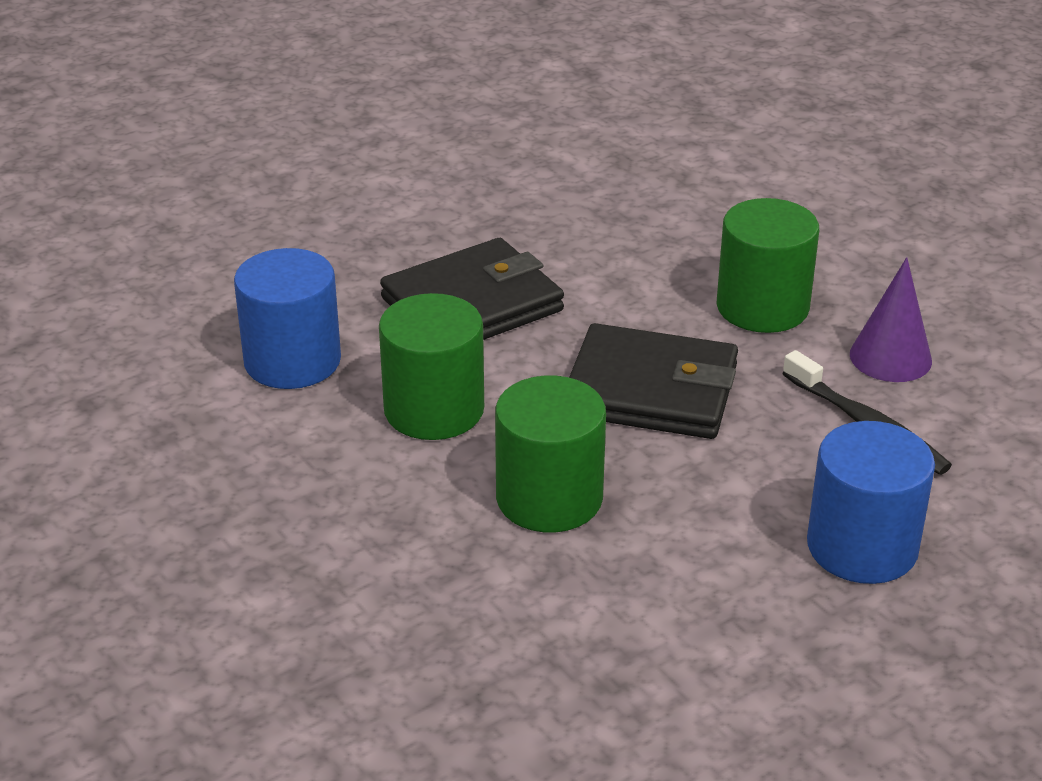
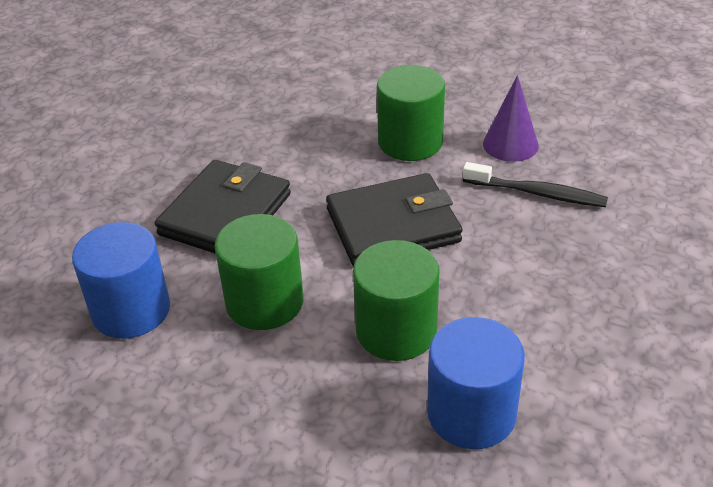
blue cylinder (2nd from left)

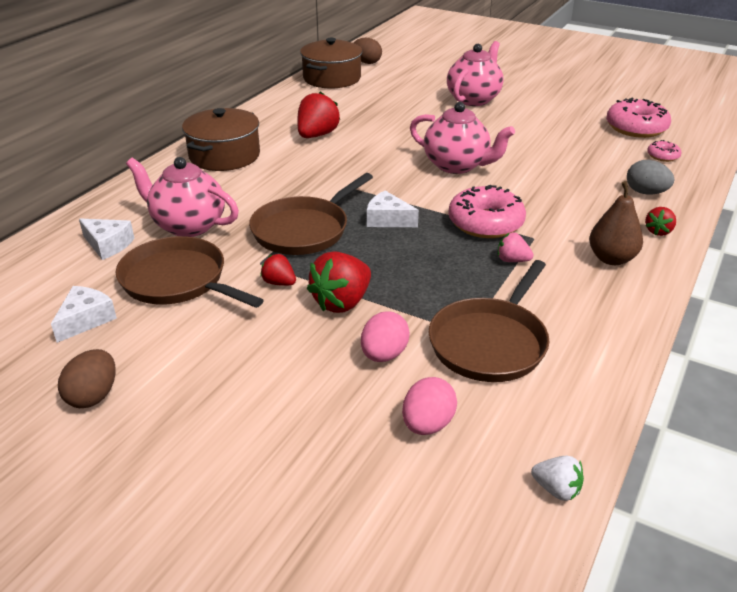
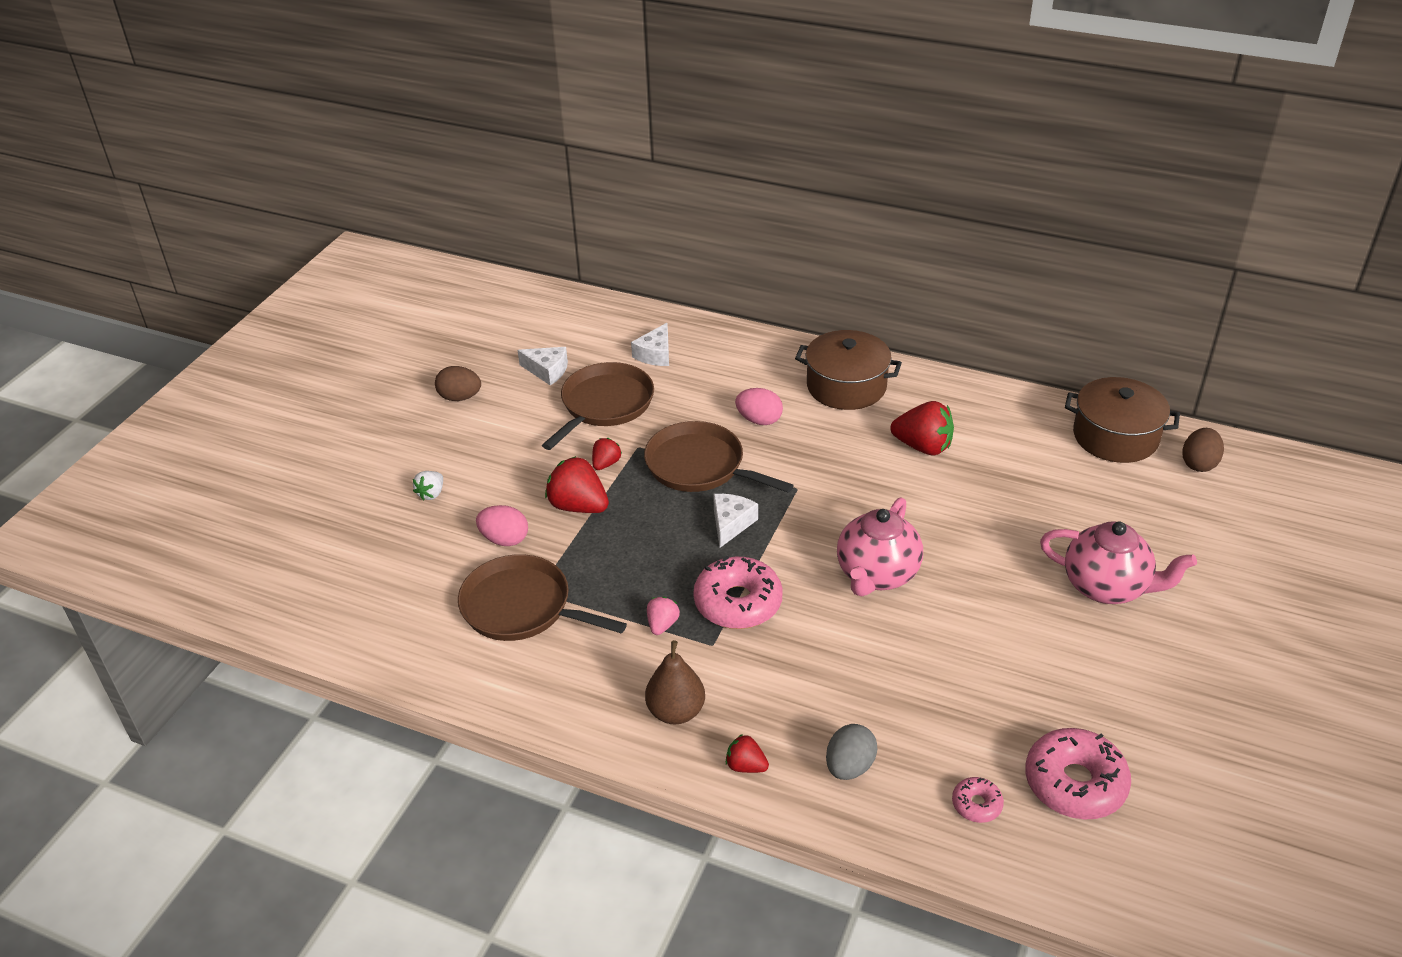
white strawberry
pink egg (2nd from left)
pink teapot (1st from left in the first image)

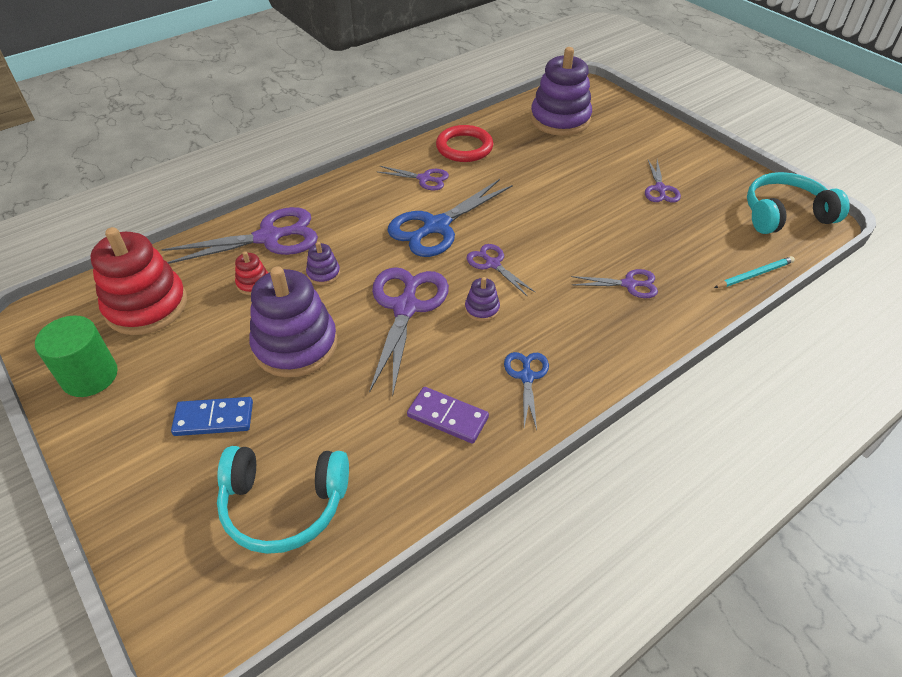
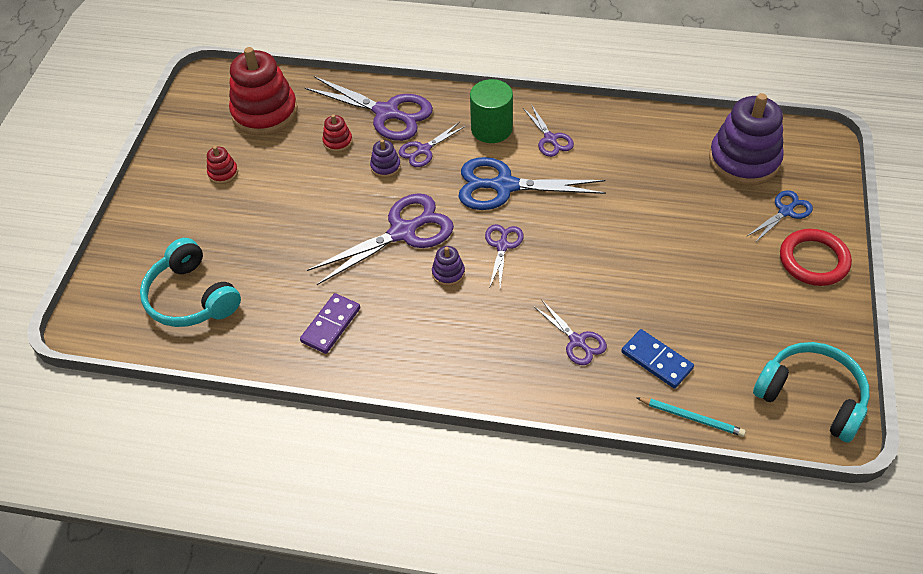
red stacking toy (1st from left)
purple domino
purple scissors (3rd from left)
green cylinder
blue domino
blue scissors (2nd from left)
red ring
purple stacking toy (1st from left in the first image)

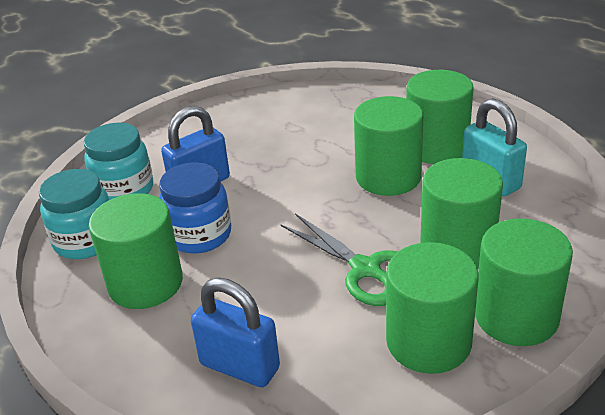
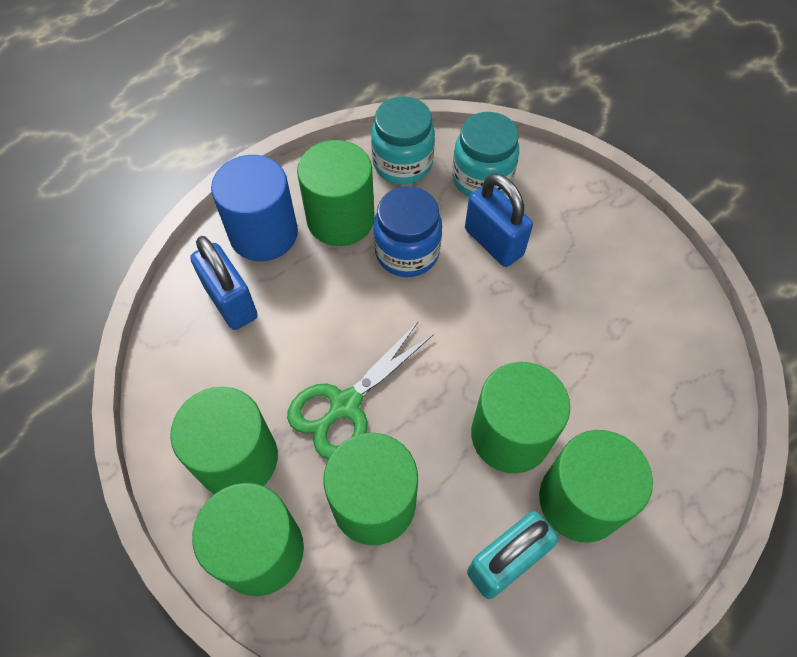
blue padlock (1st from left)
blue cylinder

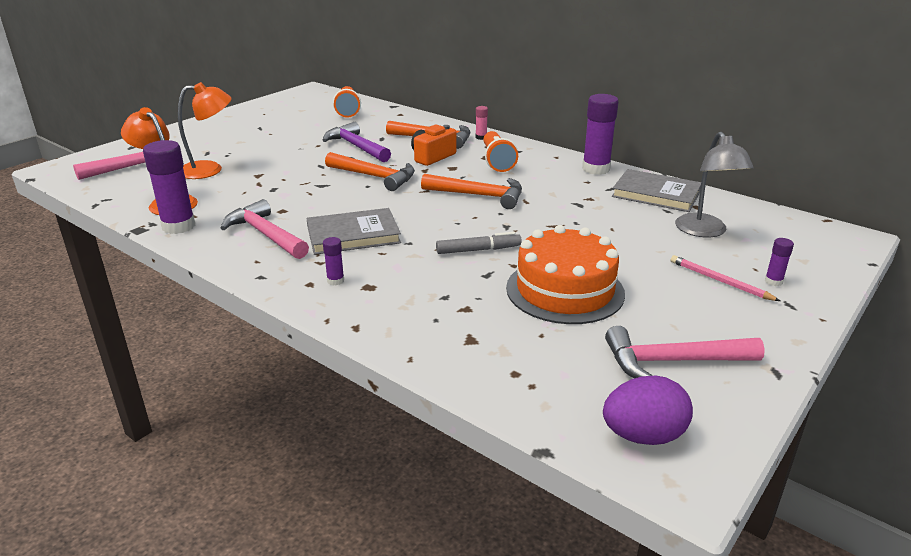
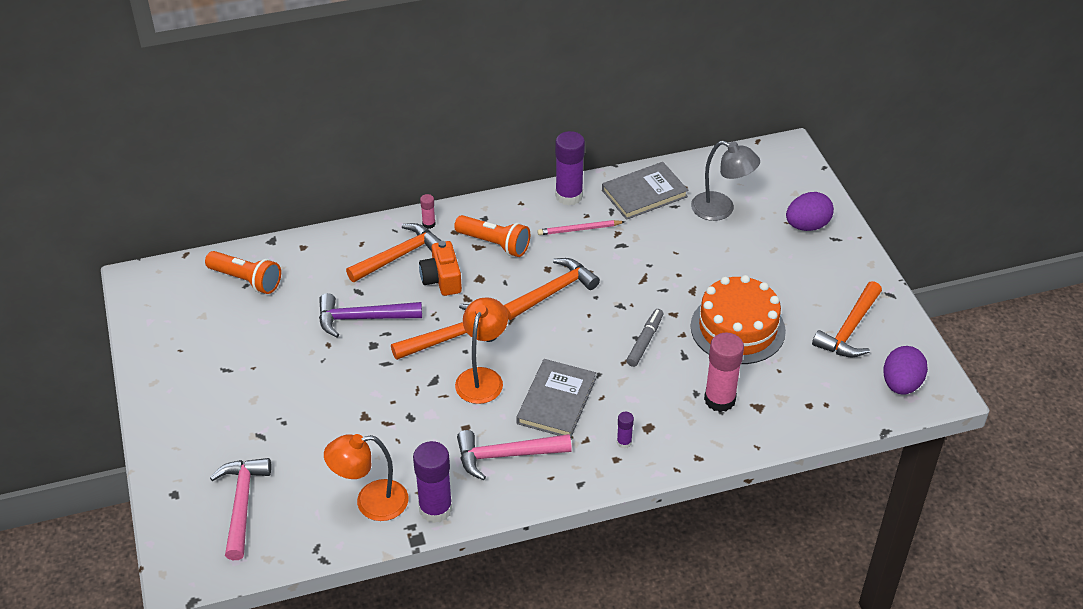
orange lamp (2nd from left)
pink pencil
pink glue stick (2nd from left)
purple egg (1st from left)
orange hammer (4th from left)

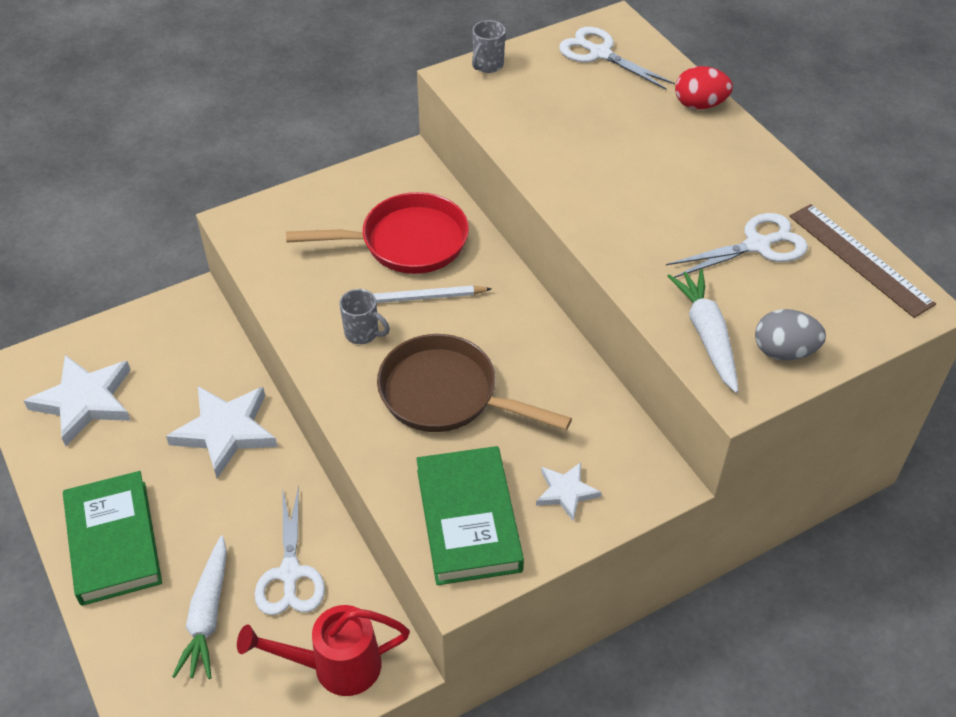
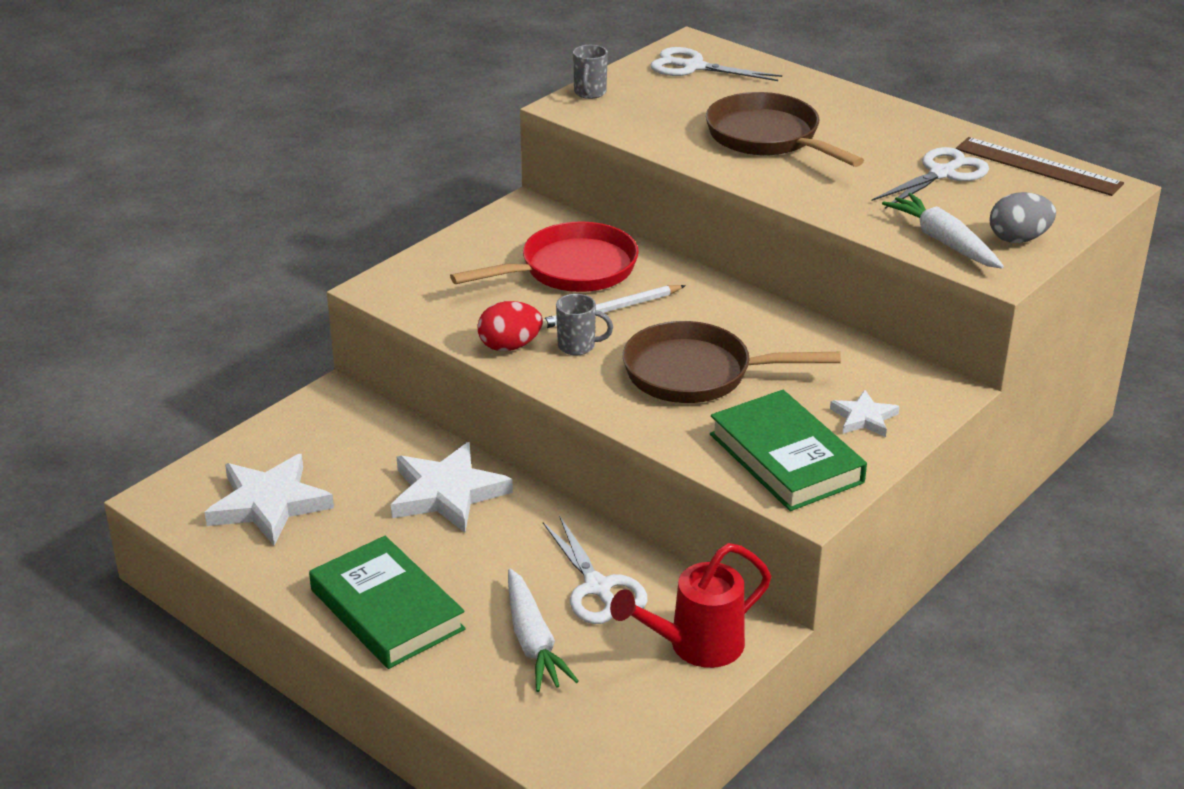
red egg
brown pan (2nd from left)

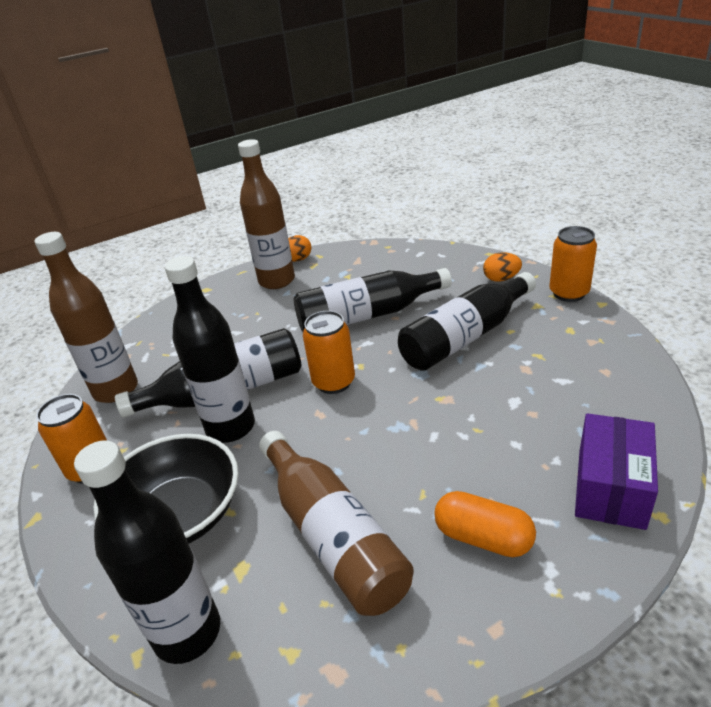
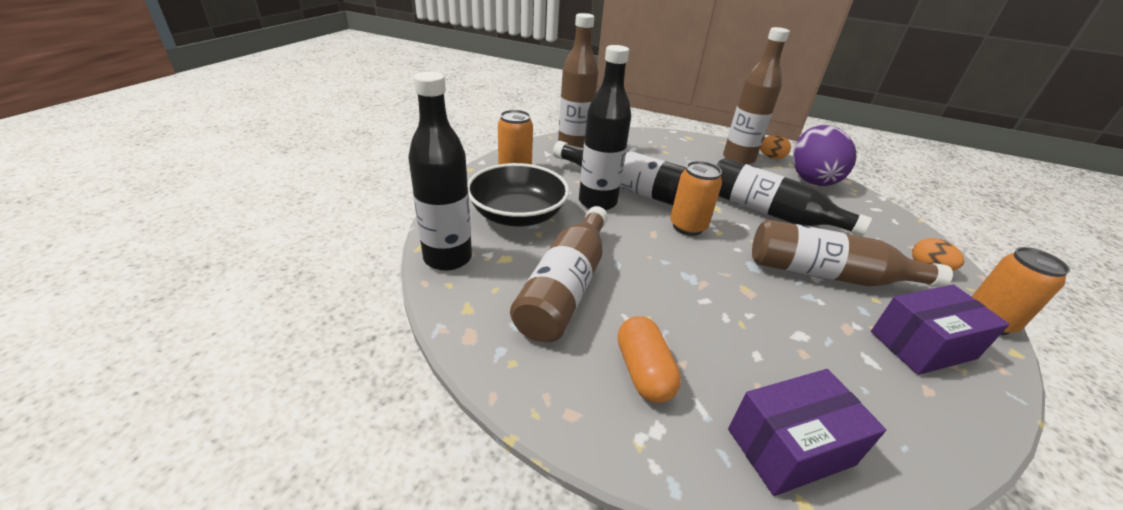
brown bottle (4th from left)
purple egg
purple box (2nd from left)

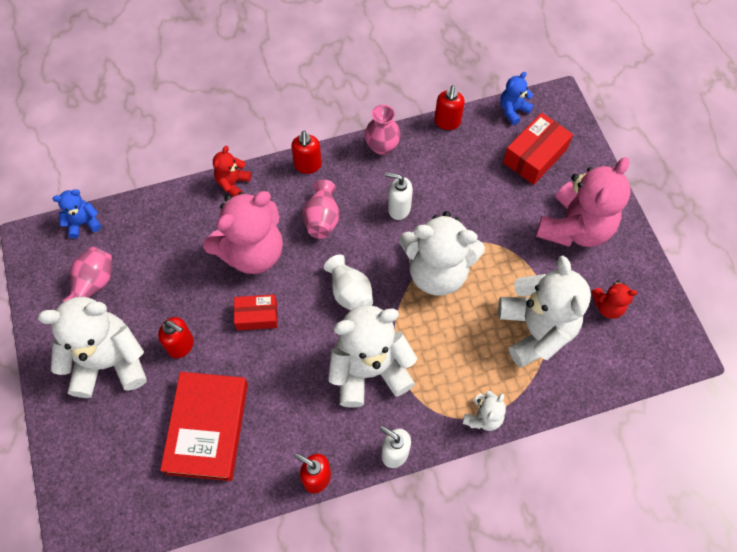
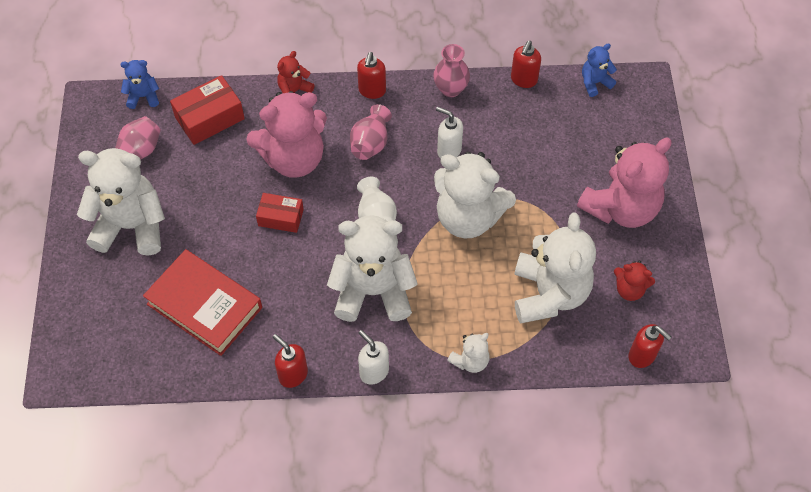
red book
red box (1st from left)
red soap dispenser (4th from left)

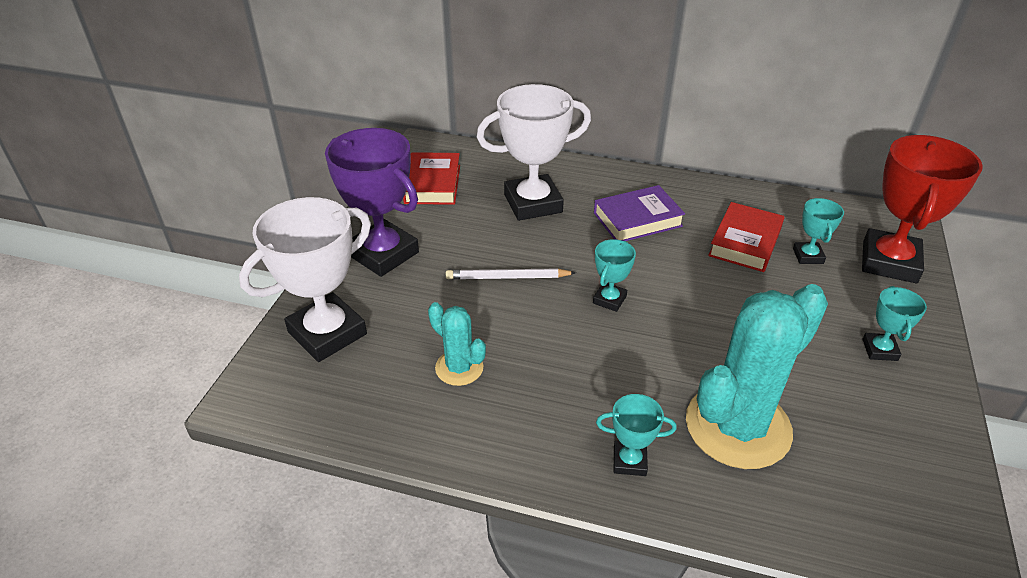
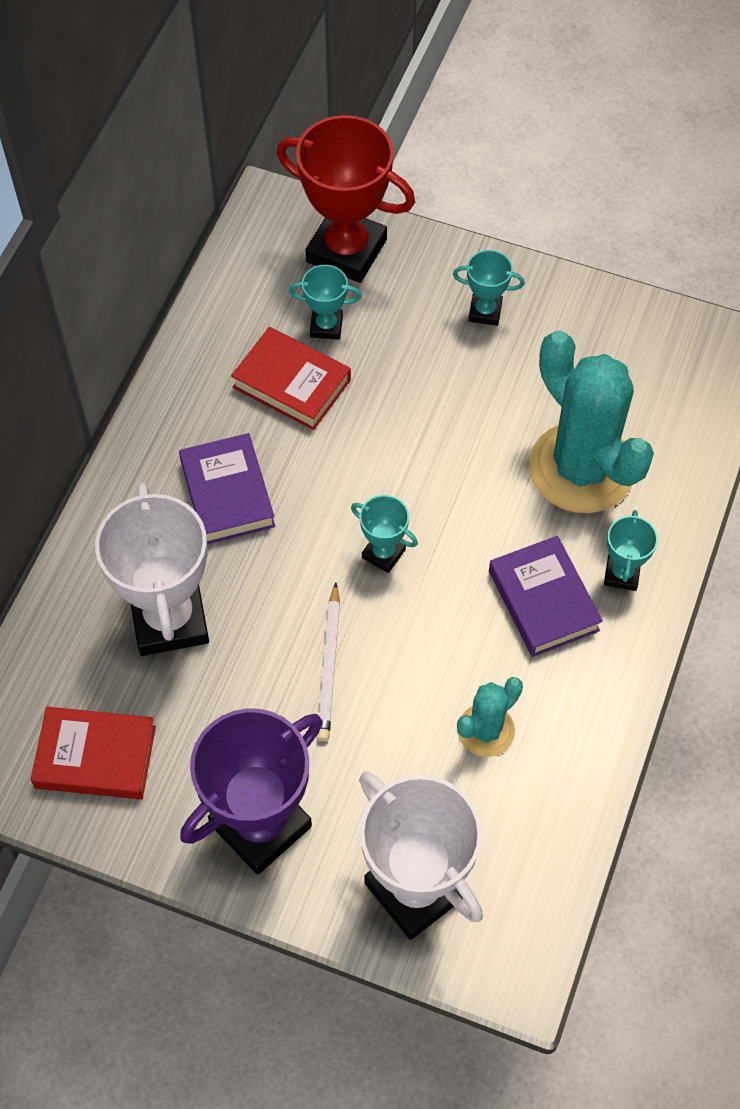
purple book (2nd from left)

